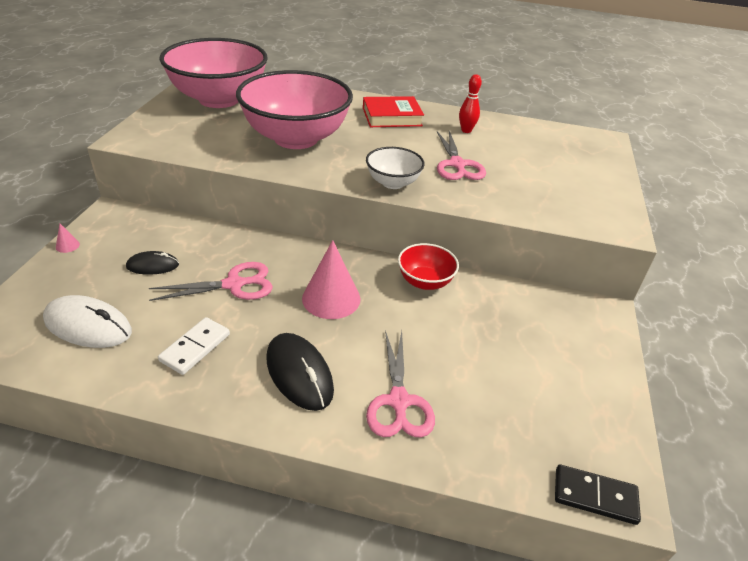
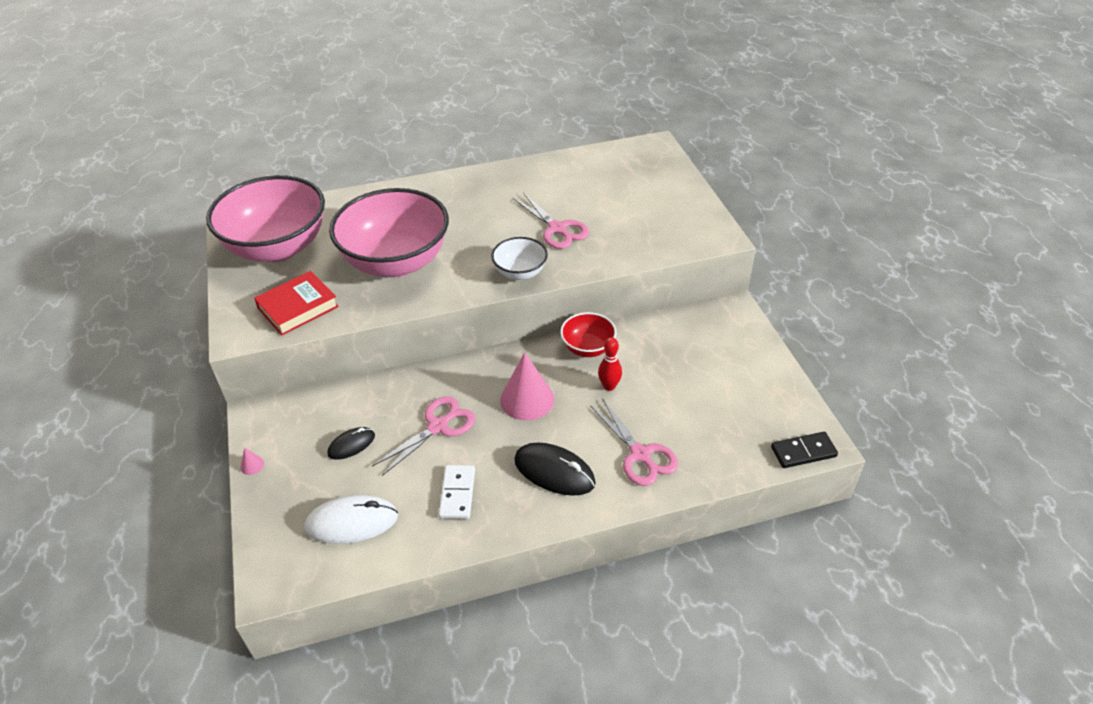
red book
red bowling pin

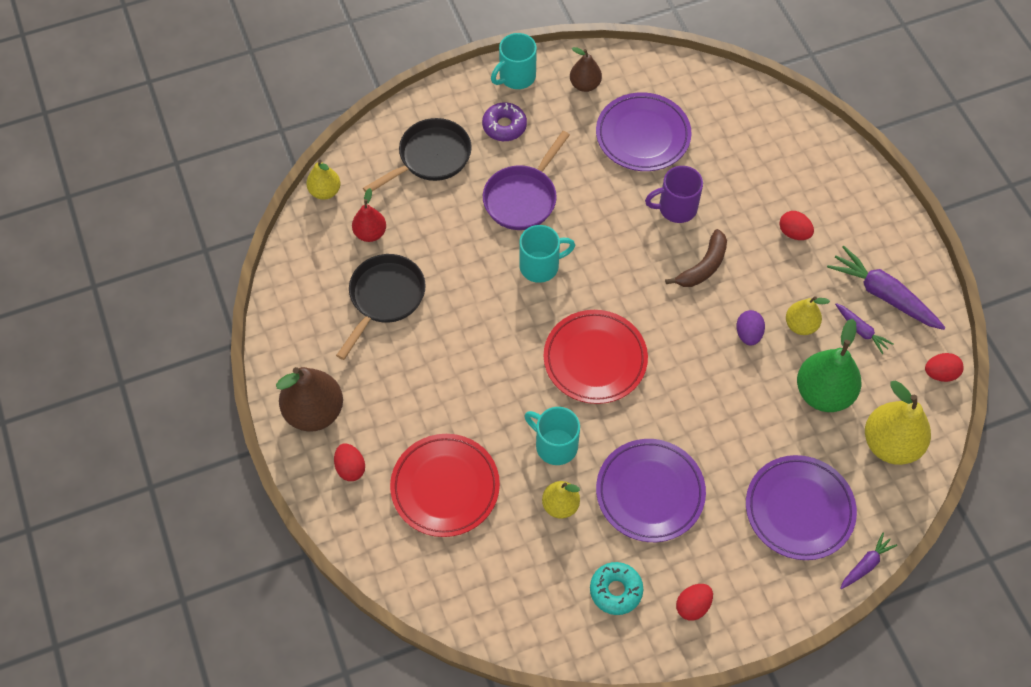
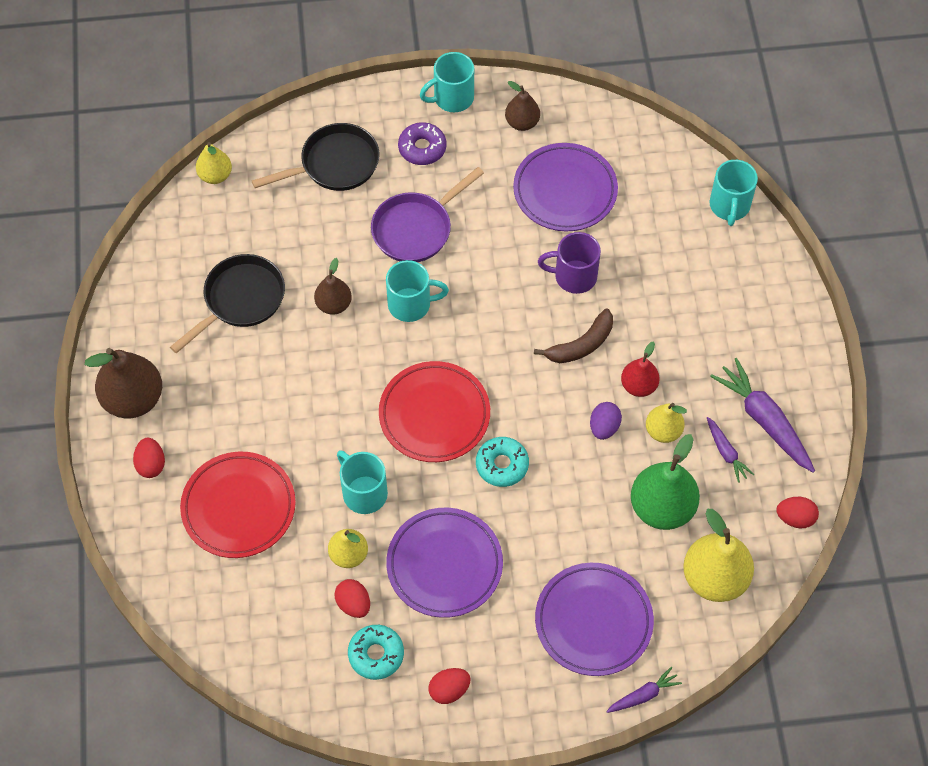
brown pear (2nd from left)
red egg (2nd from left)
turquoise donut (2nd from left)
red pear
turquoise mug (4th from left)

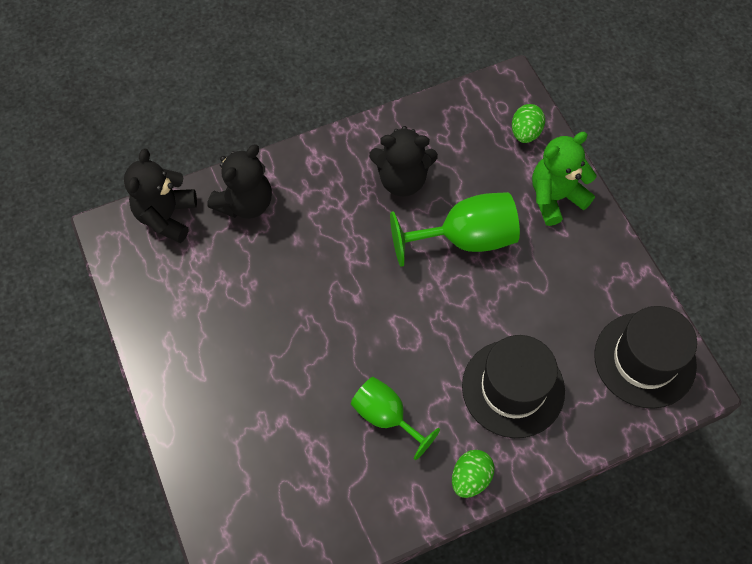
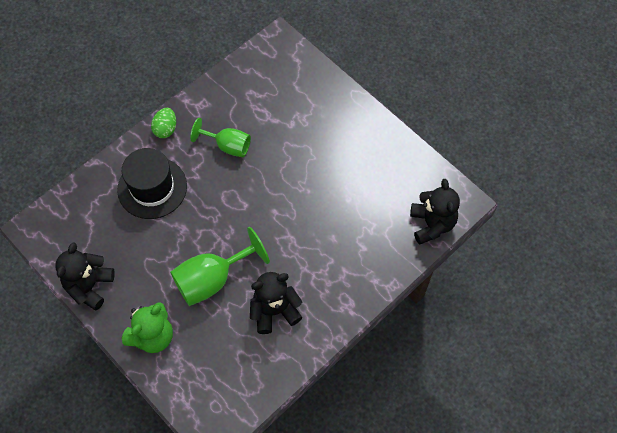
black teddy bear (1st from left)
green egg (2nd from left in the first image)
black hat (2nd from left in the first image)

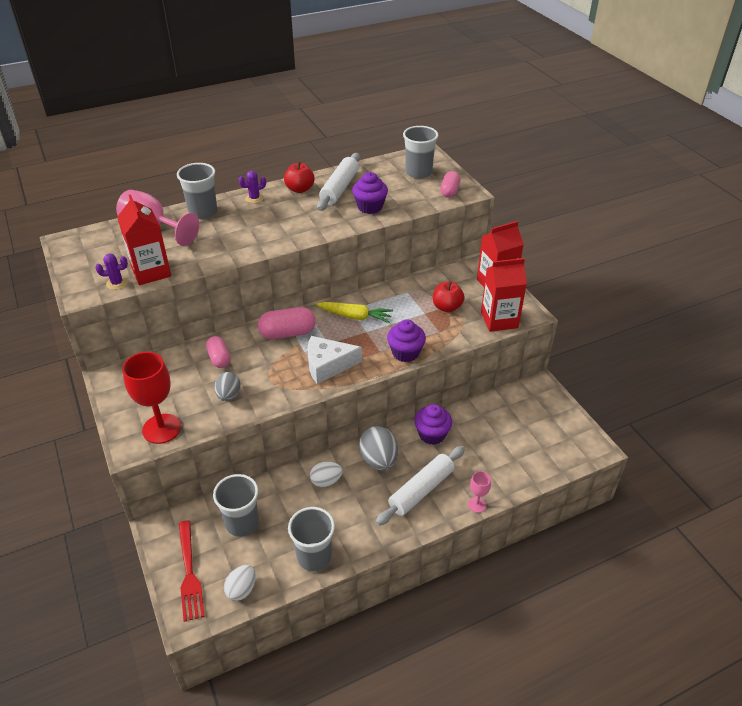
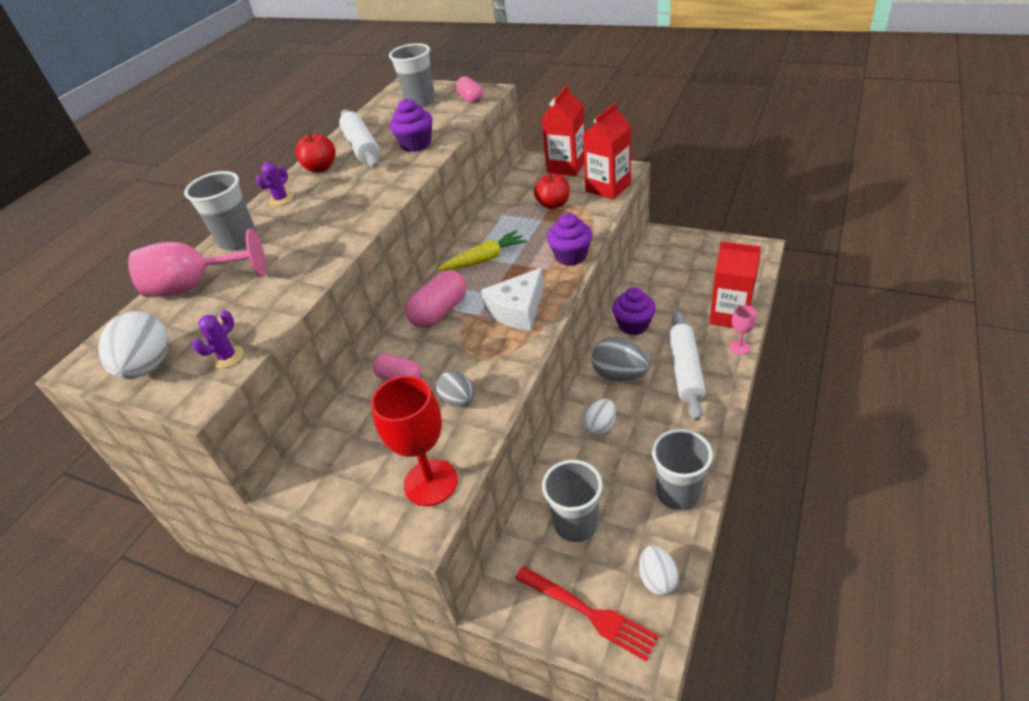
white egg (1st from left)
red carton (3rd from left)

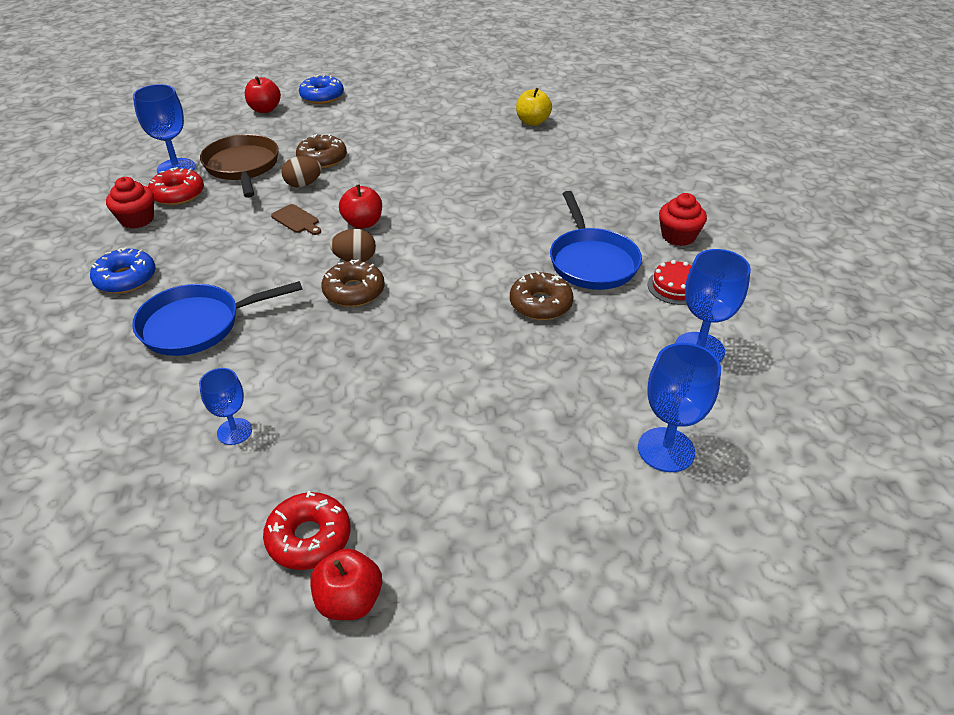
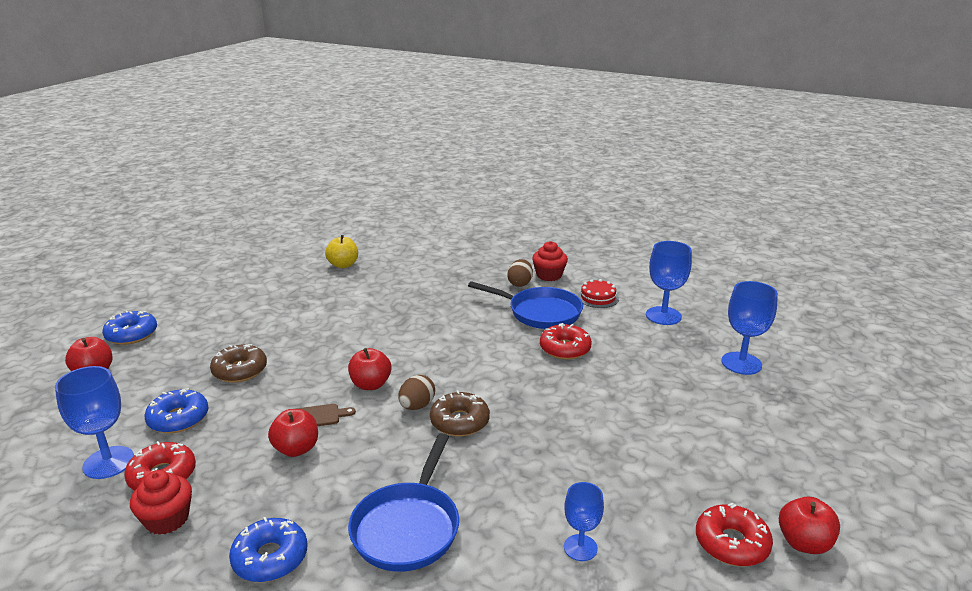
blue donut (2nd from left)
red apple (2nd from left)
brown egg (2nd from left)
red donut (2nd from left)

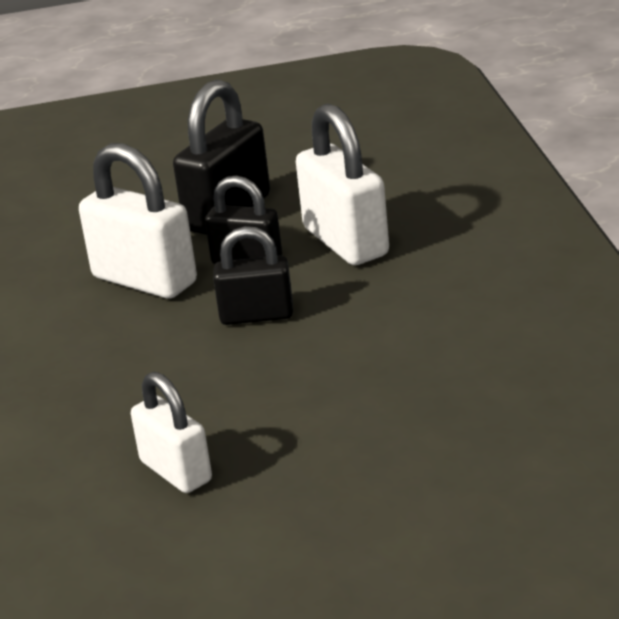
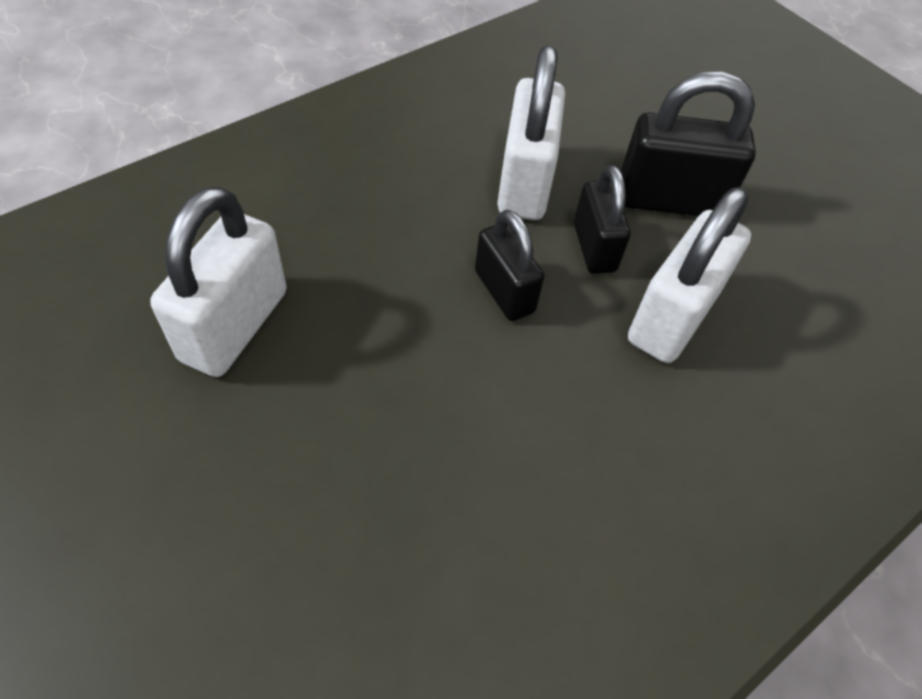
white padlock (1st from left)

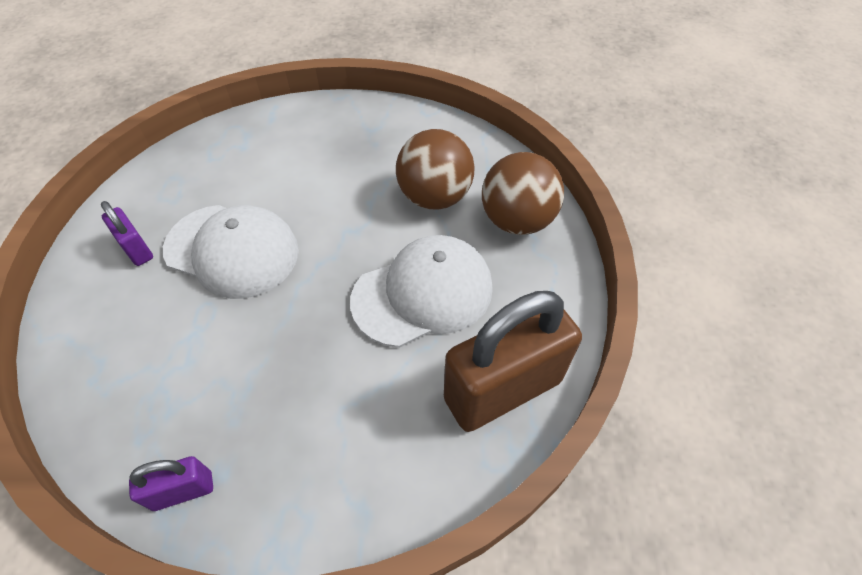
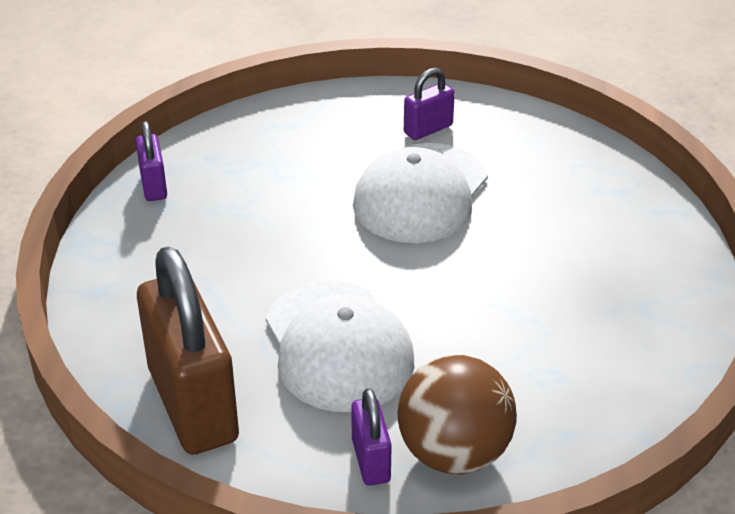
purple padlock (2nd from left)
brown ball (1st from left in the first image)

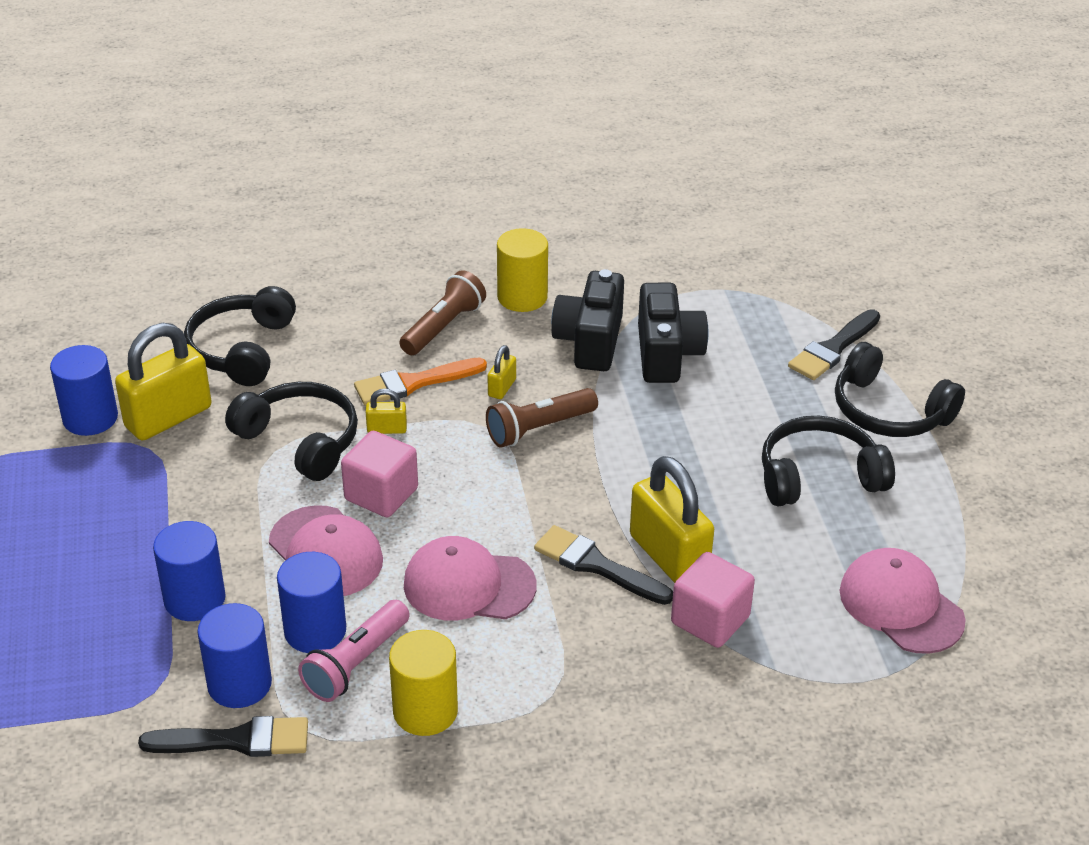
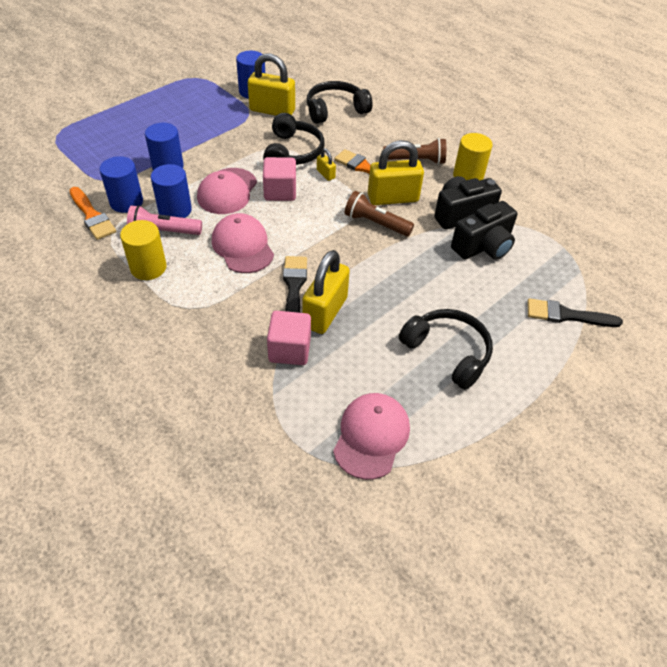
orange brush (1st from left)
yellow padlock (4th from left)
black headphones (4th from left in the first image)

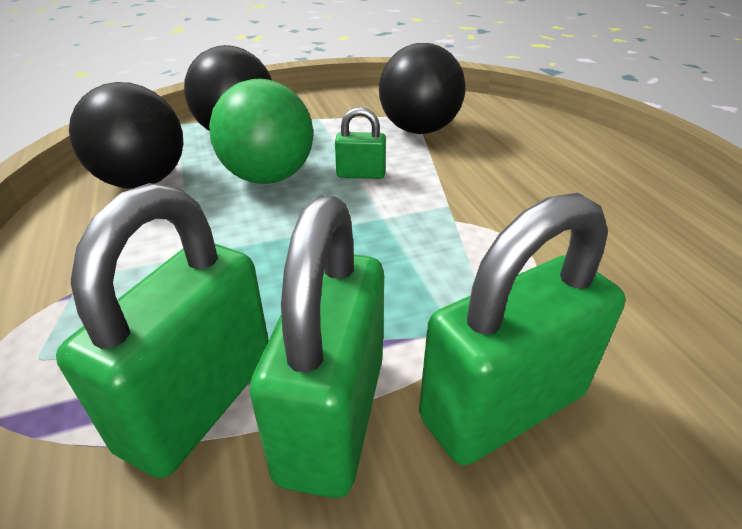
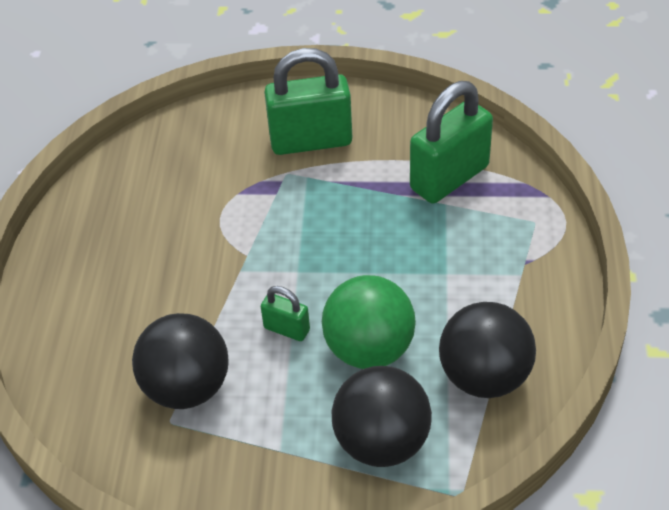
green padlock (2nd from left in the first image)

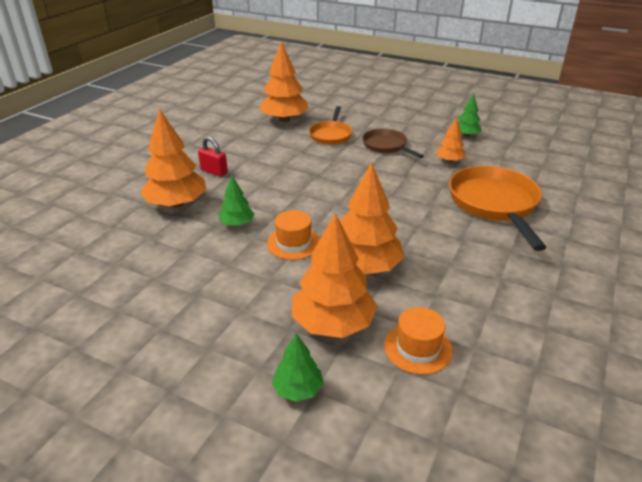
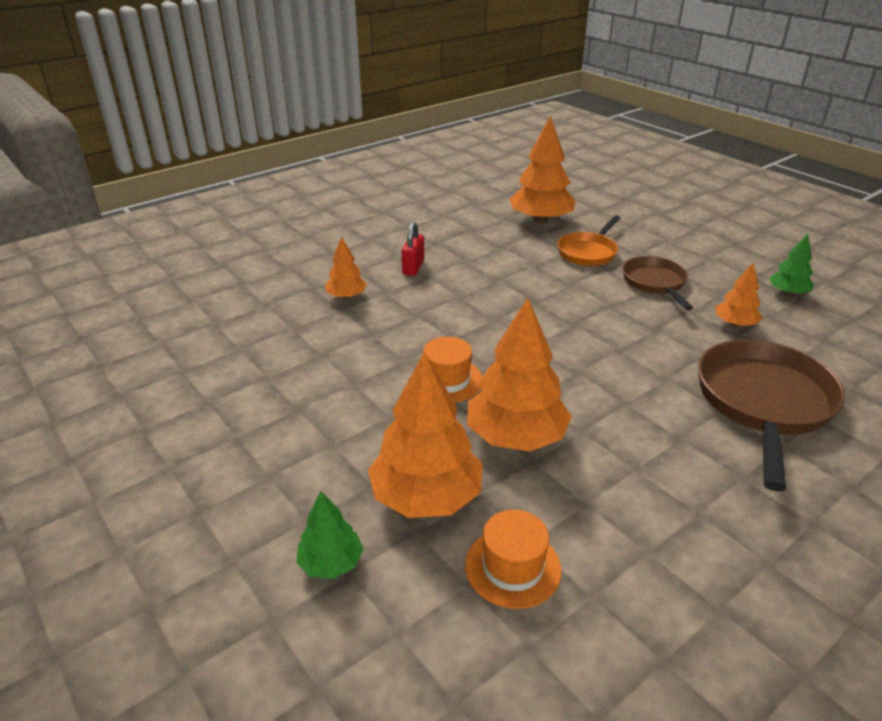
orange tree (1st from left)
red padlock
brown pan (2nd from left)
green tree (1st from left in the first image)

